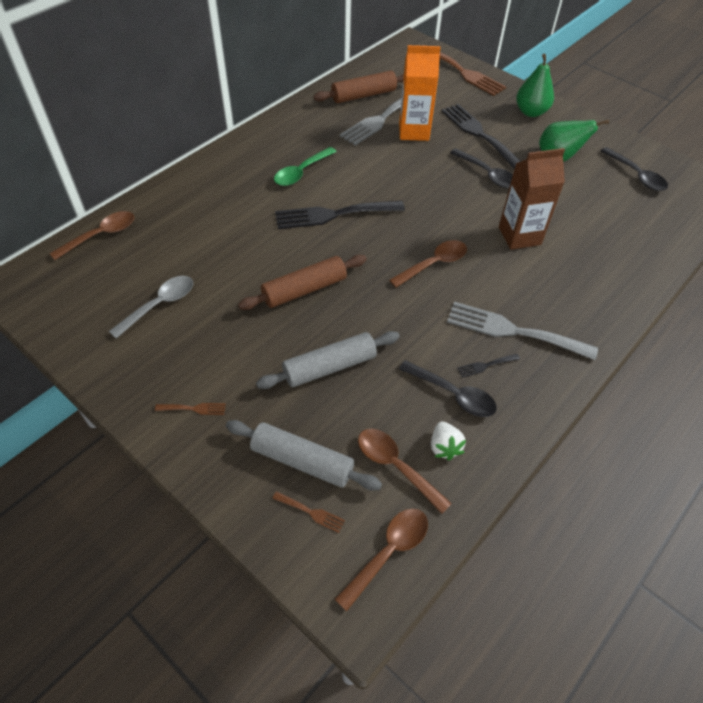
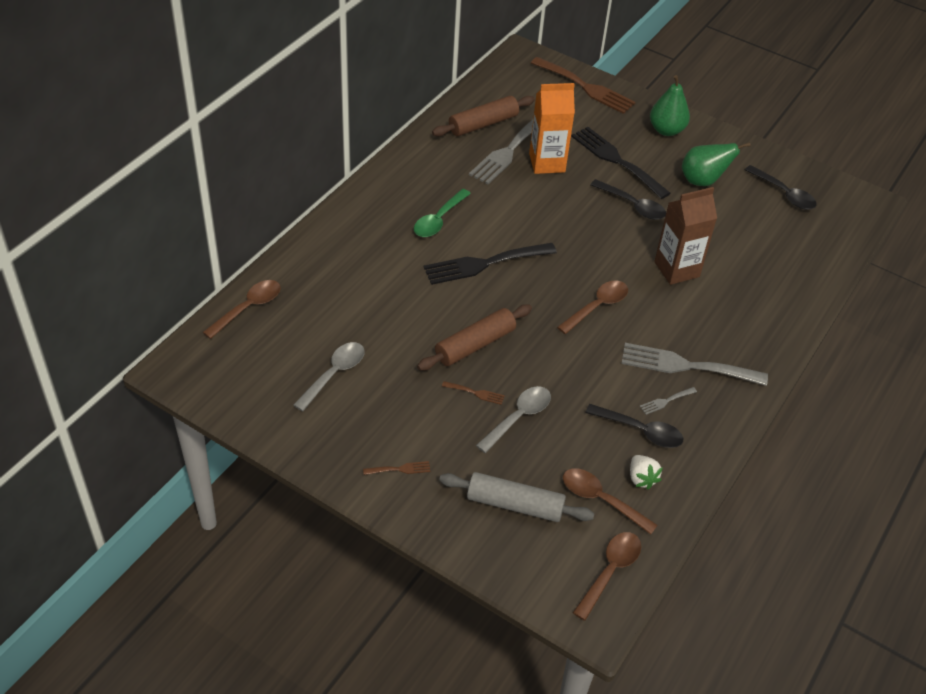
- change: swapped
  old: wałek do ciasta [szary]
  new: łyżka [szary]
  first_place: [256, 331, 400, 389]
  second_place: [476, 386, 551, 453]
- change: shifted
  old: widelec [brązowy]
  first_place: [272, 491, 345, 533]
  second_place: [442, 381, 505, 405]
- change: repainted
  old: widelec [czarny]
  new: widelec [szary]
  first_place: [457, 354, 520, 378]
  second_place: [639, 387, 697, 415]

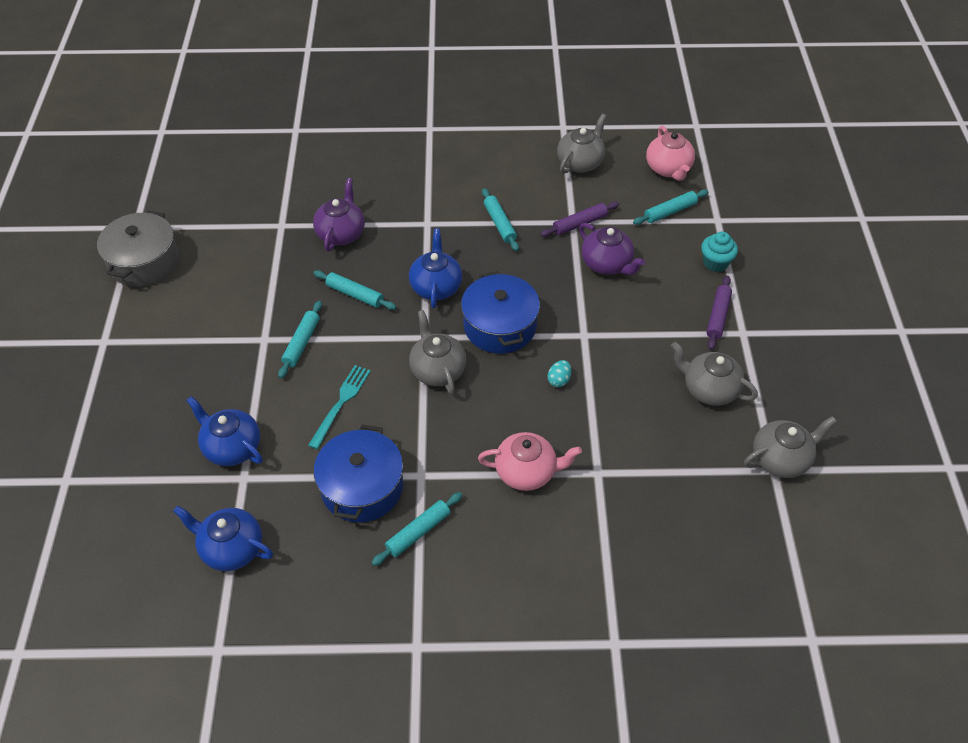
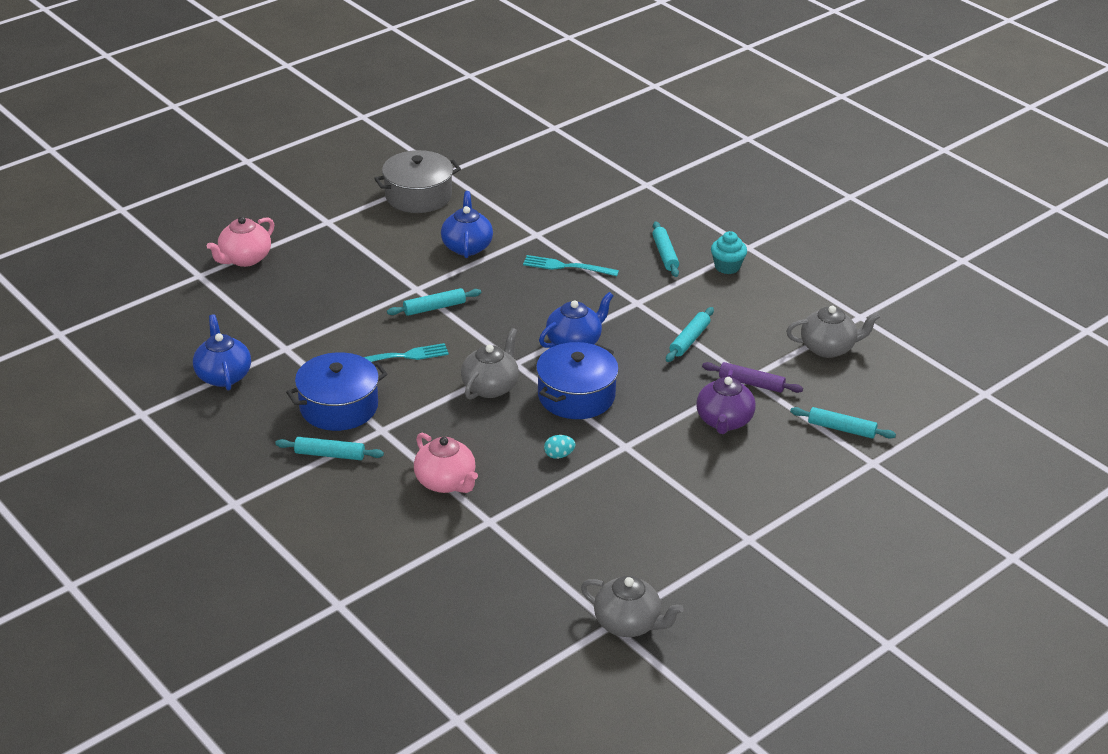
- change: shifted
  old: imbryk [niebieski]
  first_place: [186, 396, 263, 466]
  second_place: [441, 191, 493, 258]
- change: swapped
  old: imbryk [fioletowy]
  new: widelec [turkusowy]
  first_place: [313, 178, 365, 252]
  second_place: [523, 255, 619, 276]
- change: shifted
  old: wałek do ciasta [turkusowy]
  first_place: [314, 270, 396, 310]
  second_place: [652, 221, 679, 277]
- change: shifted
  old: imbryk [różowy]
  first_place: [646, 126, 695, 181]
  second_place: [207, 217, 274, 267]
- change: gone
  old: imbryk [szary]
  first_place: [671, 342, 758, 406]
- change: shifted
  old: muffinka [turkusowy]
  first_place: [701, 232, 738, 272]
  second_place: [711, 231, 747, 274]
- change: gone
  old: wałek do ciasta [fioletowy]
  first_place: [707, 276, 732, 350]

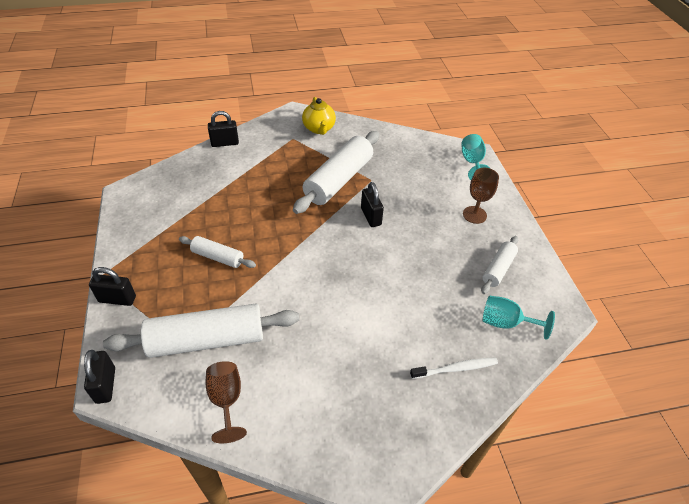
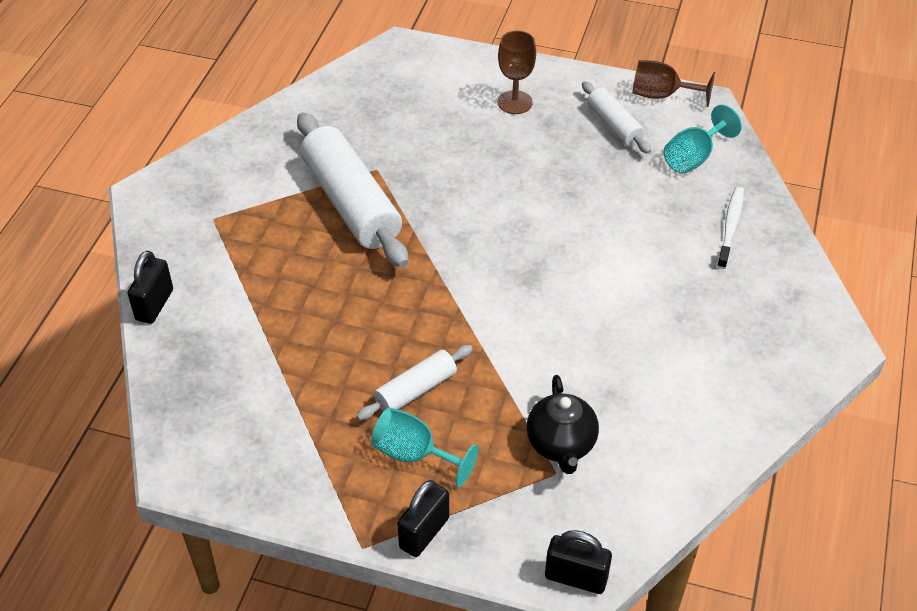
- change: swapped
  old: wałek do ciasta [biały]
  new: imbryk [czarny]
  first_place: [103, 304, 299, 358]
  second_place: [527, 375, 599, 474]
- change: shifted
  old: kielich [brązowy]
  first_place: [206, 361, 247, 443]
  second_place: [632, 60, 715, 107]
- change: gone
  old: imbryk [żółty]
  first_place: [302, 97, 336, 135]
- change: gone
  old: kłódka [czarny]
  first_place: [361, 182, 384, 227]
- change: shifted
  old: kielich [turkusowy]
  first_place: [462, 134, 491, 180]
  second_place: [371, 408, 479, 487]

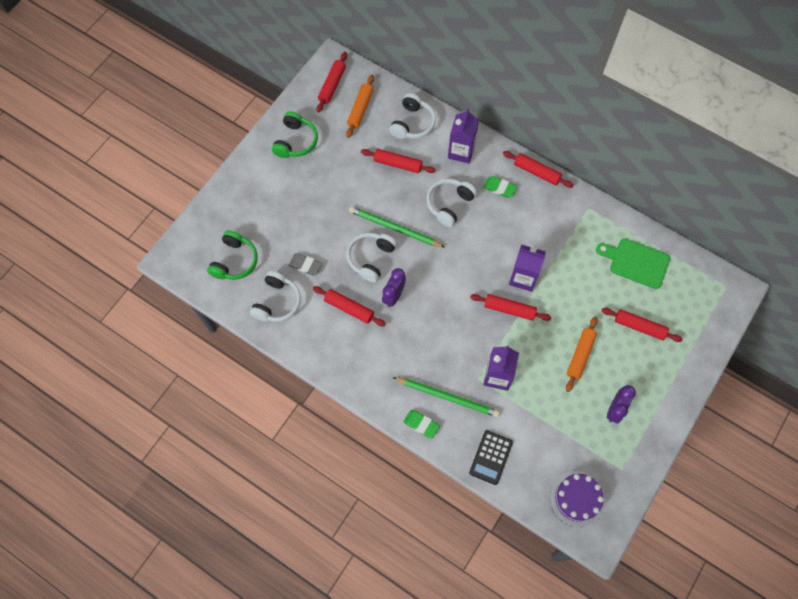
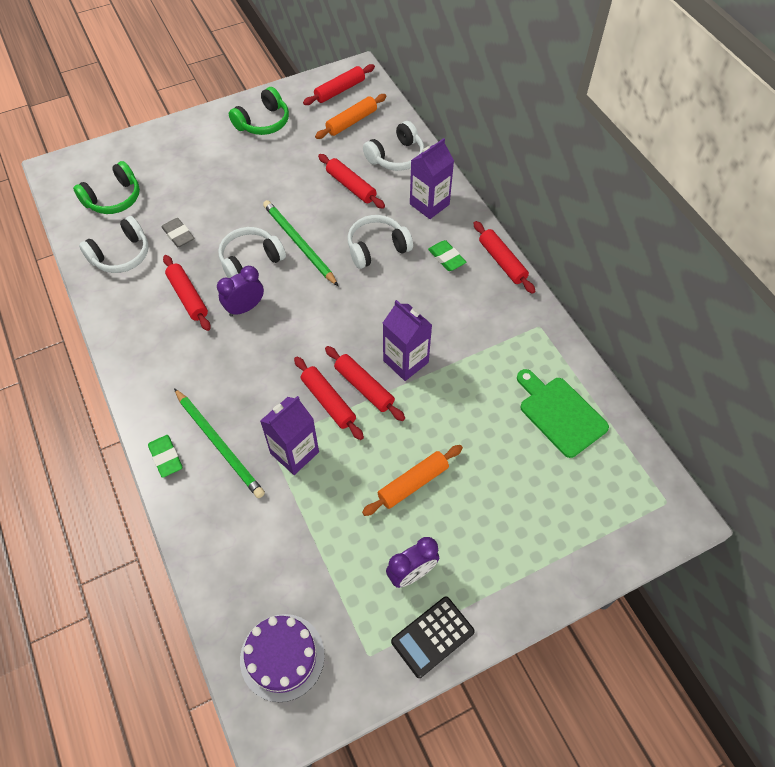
- change: shifted
  old: kalkulator [czarny]
  first_place: [469, 430, 513, 485]
  second_place: [391, 596, 475, 678]
- change: shifted
  old: wałek do ciasta [czerwony]
  first_place: [601, 308, 683, 342]
  second_place: [294, 357, 364, 440]

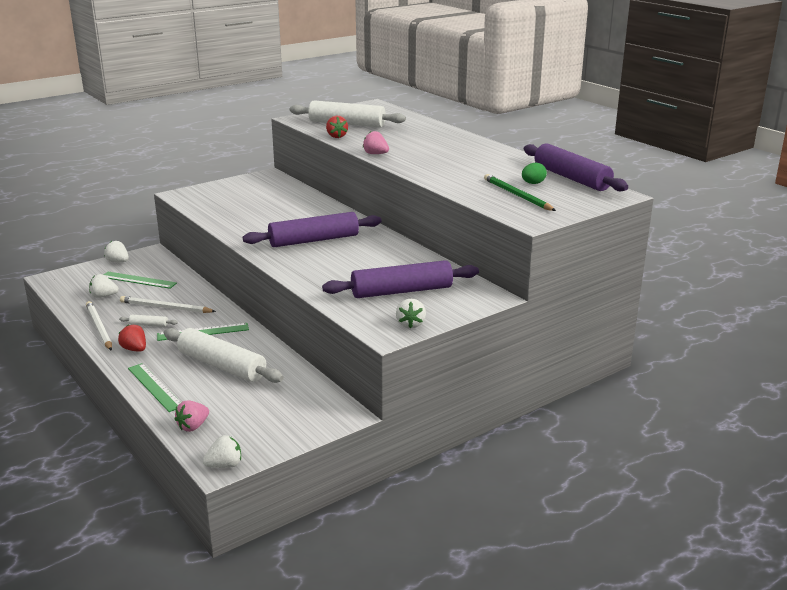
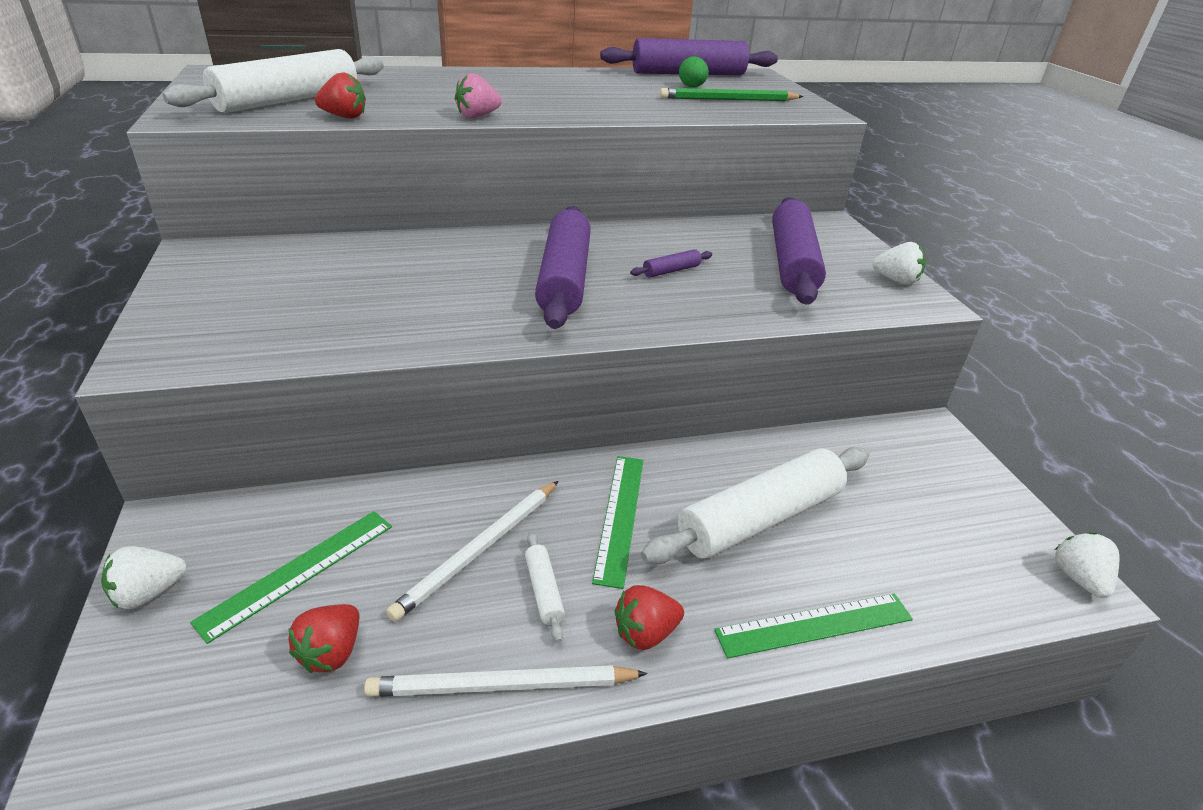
- change: repainted
  old: truskawka [biały]
  new: truskawka [czerwony]
  first_place: [89, 274, 119, 298]
  second_place: [288, 604, 359, 673]
- change: rotated
  old: wałek do ciasta [biały]
  first_place: [119, 315, 178, 327]
  second_place: [525, 532, 565, 642]
  degrees: -45
- change: gone
  old: truskawka [różowy]
  first_place: [175, 400, 209, 432]
- change: new
  new: wałek do ciasta [fioletowy]
  second_place: [630, 249, 712, 277]

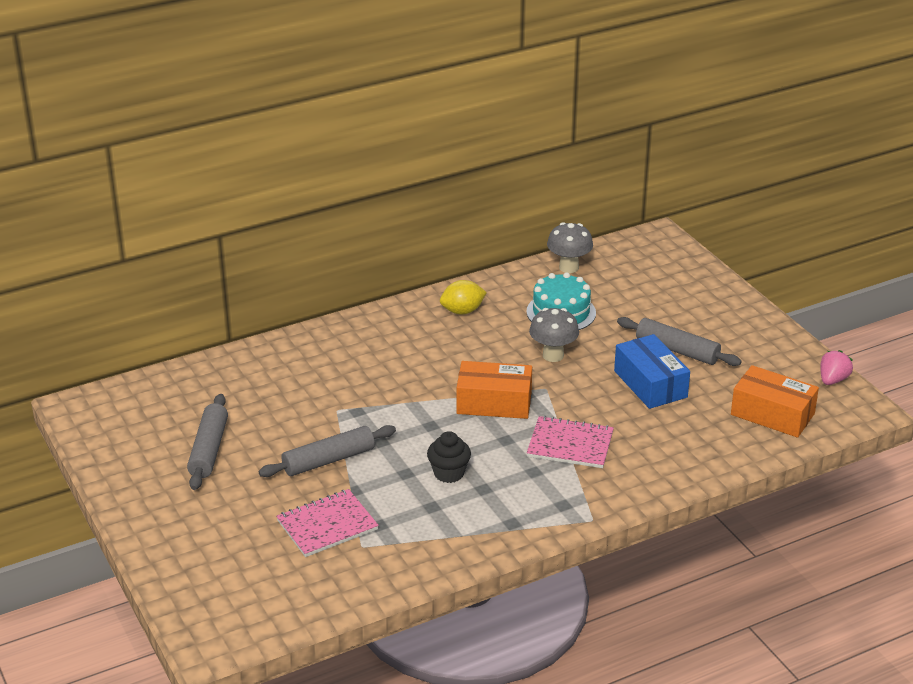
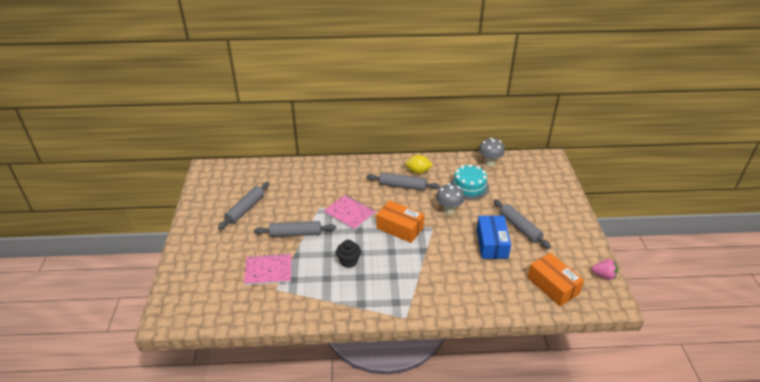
- change: shifted
  old: zeszyt [różowy]
  first_place: [527, 416, 614, 468]
  second_place: [324, 195, 376, 230]
- change: rotated
  old: truskawka [różowy]
  first_place: [820, 350, 853, 385]
  second_place: [592, 259, 618, 280]
  degrees: 45
- change: new
  new: wałek do ciasta [szary]
  second_place: [367, 172, 440, 191]

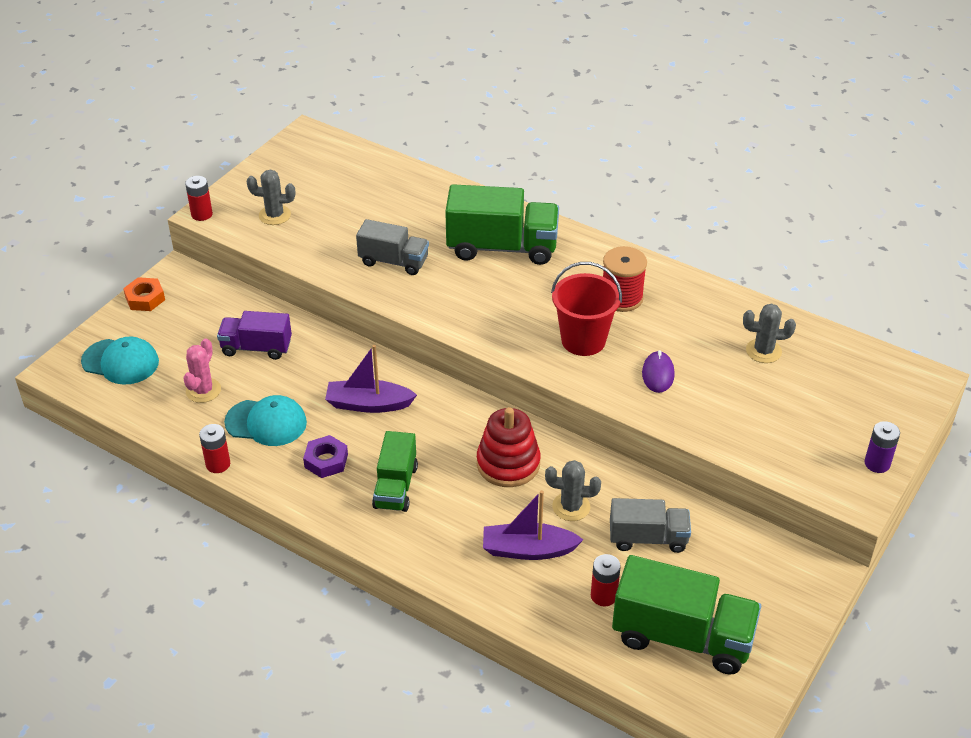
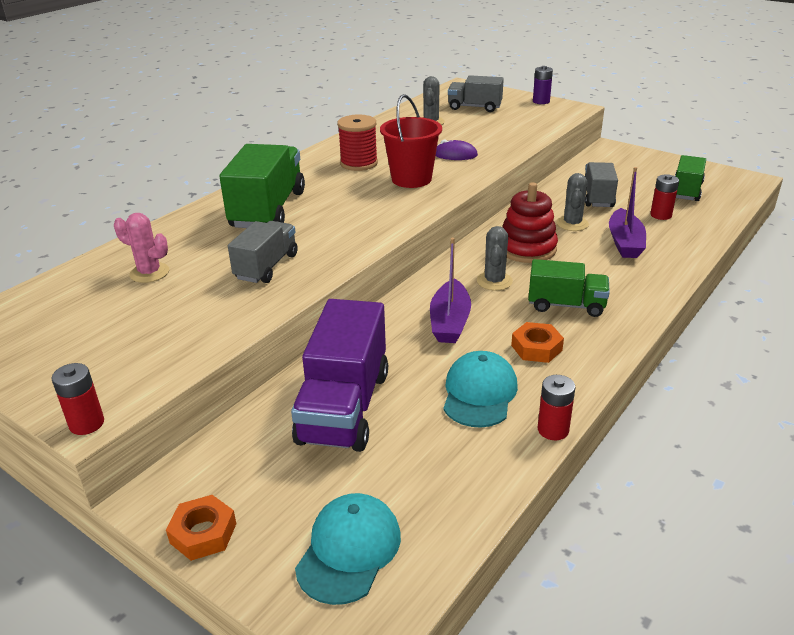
- change: shifted
  old: kaktus [różowy]
  first_place: [183, 338, 221, 403]
  second_place: [114, 213, 169, 283]
- change: scaled
  old: ciężarówka [fioletowy]
  first_place: [217, 311, 292, 360]
  second_place: [291, 299, 388, 452]
  factor: 1.64
- change: shifted
  old: kaktus [szary]
  first_place: [247, 170, 295, 225]
  second_place: [477, 226, 513, 291]
- change: repainted
  old: nakrętka [fioletowy]
  new: nakrętka [pomarańczowy]
  first_place: [303, 435, 348, 478]
  second_place: [511, 322, 564, 363]
- change: scaled
  old: ciężarówka [zielony]
  first_place: [612, 555, 761, 674]
  second_place: [675, 155, 706, 201]
  factor: 0.61
- change: new
  new: ciężarówka [szary]
  second_place: [448, 75, 504, 112]

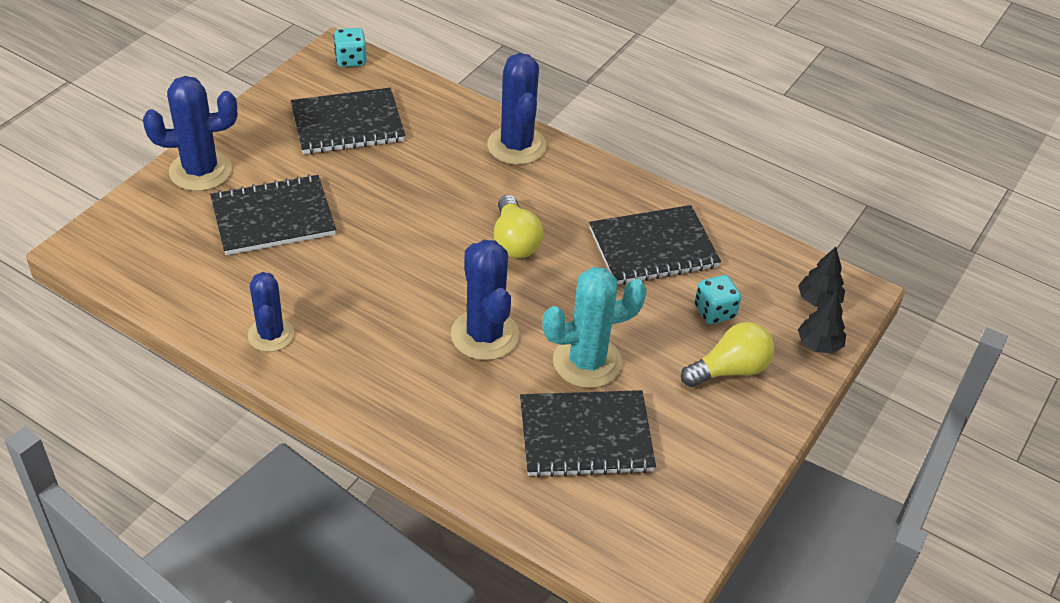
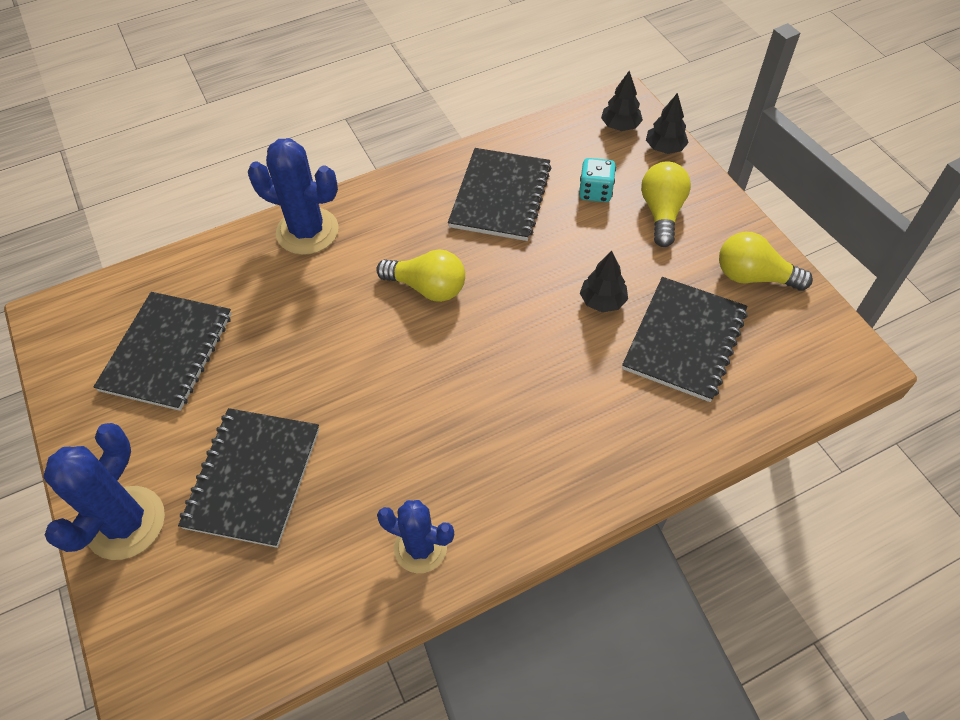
- change: gone
  old: kostka do gry [turkusowy]
  first_place: [334, 28, 367, 67]
- change: gone
  old: kaktus [niebieski]
  first_place: [451, 240, 519, 360]
- change: swapped
  old: kaktus [turkusowy]
  new: drzewko [czarny]
  first_place: [542, 267, 647, 388]
  second_place: [580, 251, 628, 312]
- change: new
  new: żarówka [żółty]
  second_place: [719, 232, 813, 291]

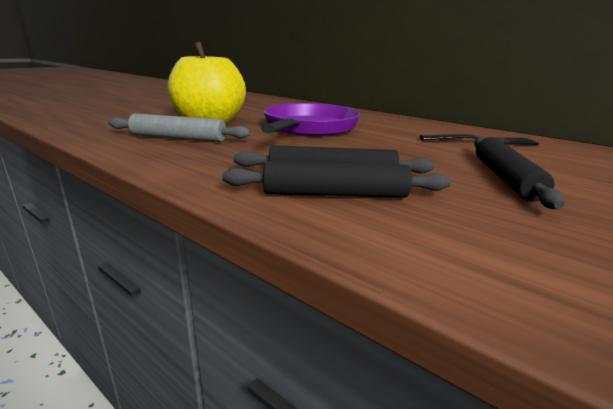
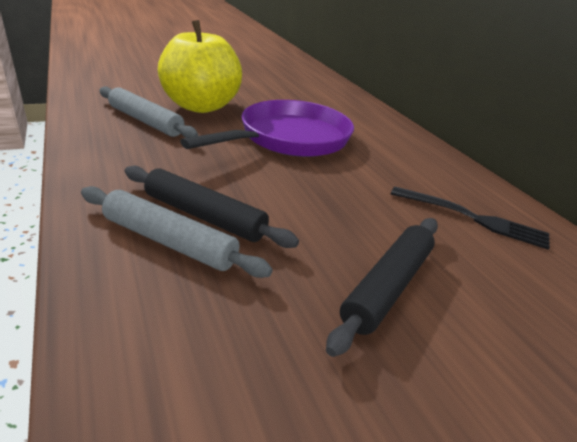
- change: repainted
  old: wałek do ciasta [czarny]
  new: wałek do ciasta [szary]
  first_place: [222, 161, 451, 198]
  second_place: [81, 186, 273, 278]

